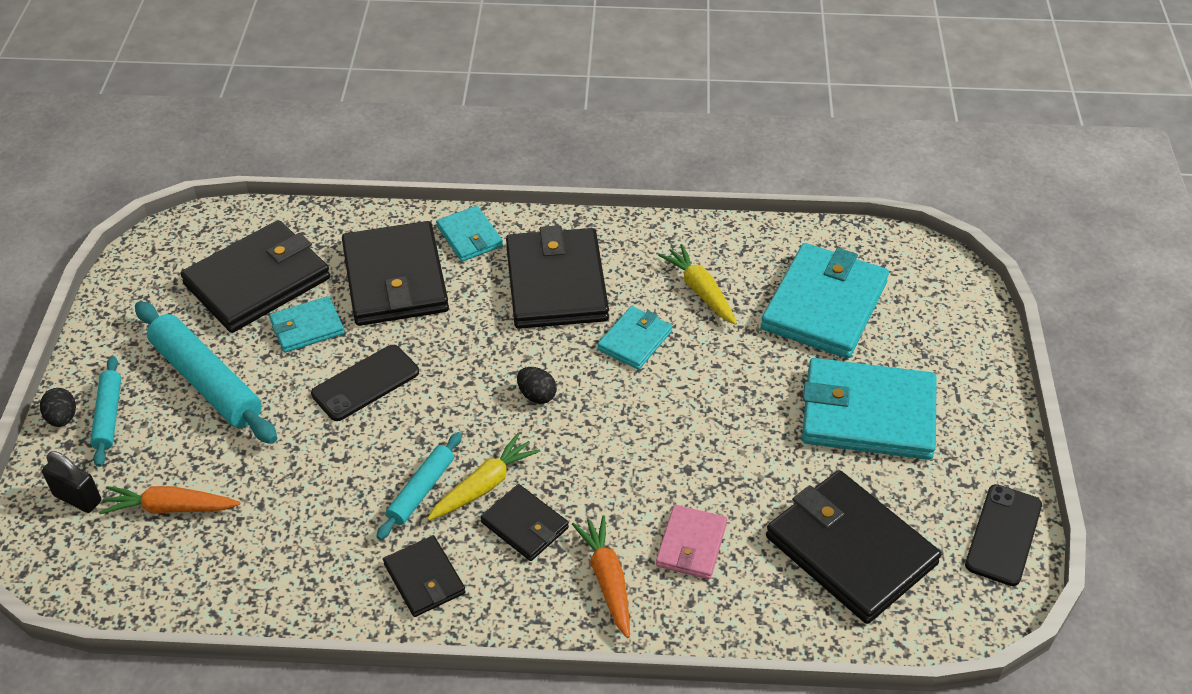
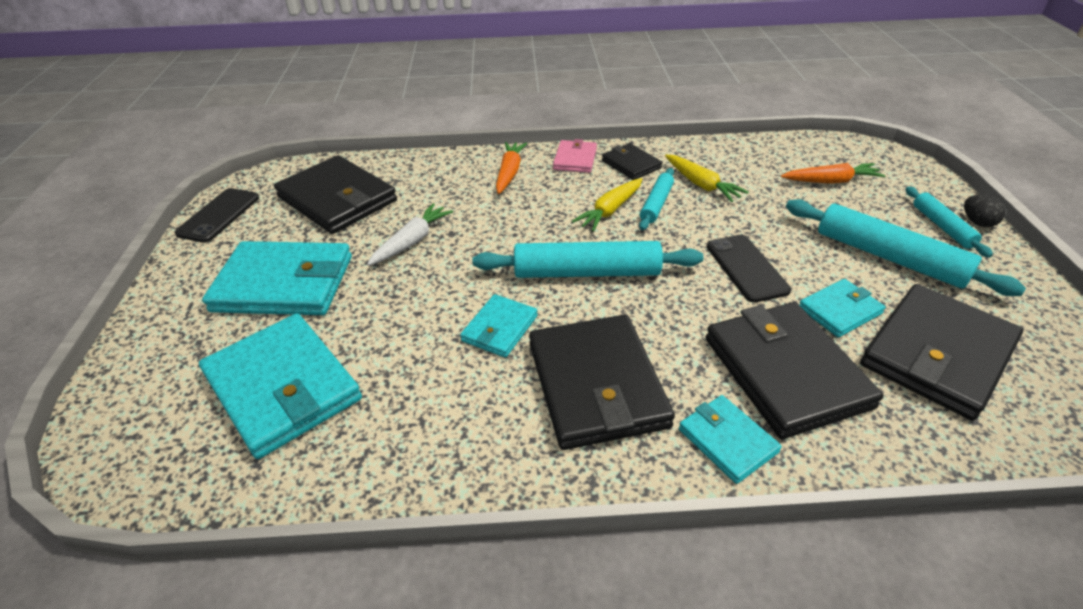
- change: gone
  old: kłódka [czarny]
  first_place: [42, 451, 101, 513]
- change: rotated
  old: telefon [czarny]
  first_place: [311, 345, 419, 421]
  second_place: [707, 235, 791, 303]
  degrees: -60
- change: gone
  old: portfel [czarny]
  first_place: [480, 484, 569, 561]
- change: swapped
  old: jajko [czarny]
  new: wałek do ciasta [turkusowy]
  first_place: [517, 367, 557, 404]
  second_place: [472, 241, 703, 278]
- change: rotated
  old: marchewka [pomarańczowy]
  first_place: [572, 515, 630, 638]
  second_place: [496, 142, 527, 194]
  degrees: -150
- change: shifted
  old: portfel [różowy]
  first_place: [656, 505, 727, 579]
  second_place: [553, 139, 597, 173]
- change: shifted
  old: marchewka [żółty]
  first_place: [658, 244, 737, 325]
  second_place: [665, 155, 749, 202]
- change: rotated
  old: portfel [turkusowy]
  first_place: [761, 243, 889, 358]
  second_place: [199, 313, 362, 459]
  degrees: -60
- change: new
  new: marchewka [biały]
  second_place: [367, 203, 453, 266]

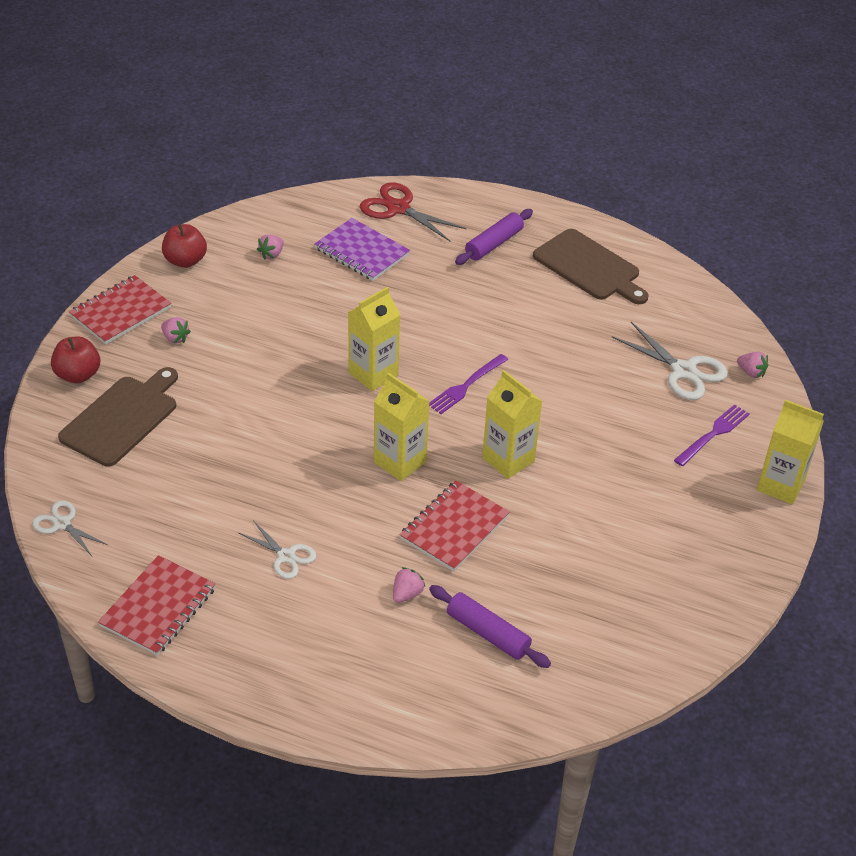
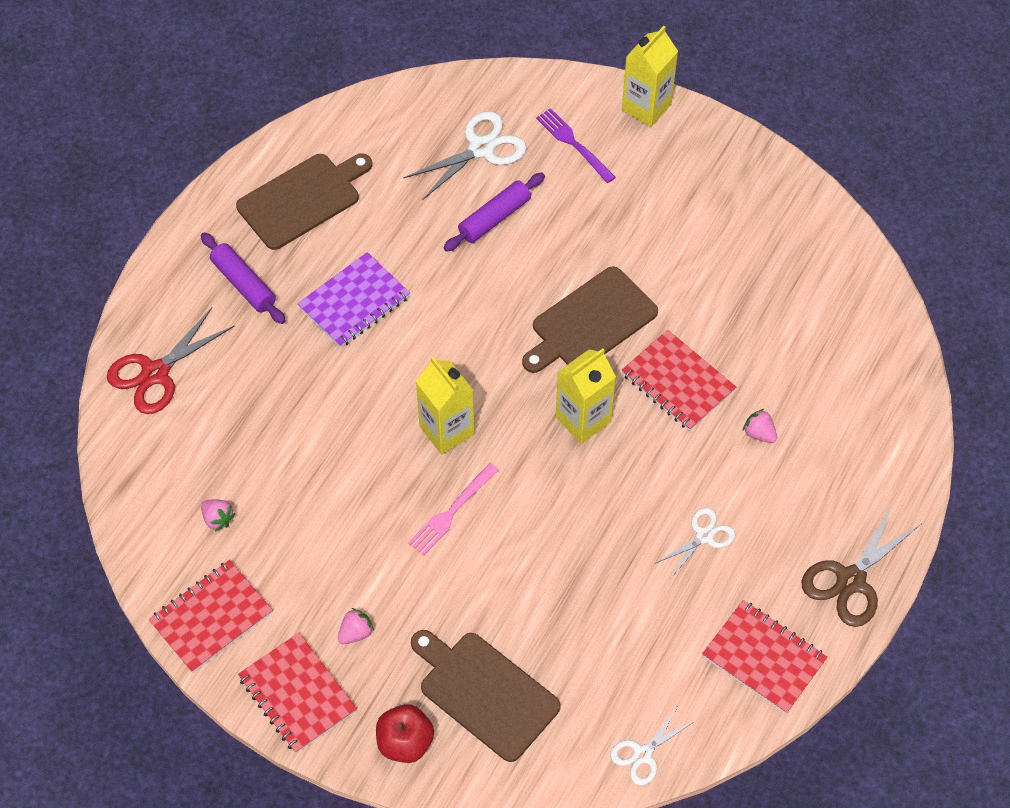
- change: swapped
  old: jabłko [czerwony]
  new: zeszyt [czerwony]
  first_place: [162, 224, 207, 268]
  second_place: [149, 560, 273, 673]
- change: shifted
  old: zeszyt [fioletowy]
  first_place: [314, 218, 410, 281]
  second_place: [297, 252, 410, 348]
- change: gone
  old: widelec [fioletowy]
  first_place: [429, 354, 508, 414]
- change: shifted
  old: wałek do ciasta [fioletowy]
  first_place: [429, 585, 551, 668]
  second_place: [443, 173, 545, 252]
- change: swapped
  old: karton mleka [żółty]
  new: deska do krojenia [brązowy]
  first_place: [482, 370, 542, 479]
  second_place: [522, 266, 658, 373]
- change: gone
  old: truskawka [różowy]
  first_place: [737, 352, 768, 378]
- change: new
  new: widelec [różowy]
  second_place: [408, 463, 499, 556]
- change: new
  new: nożyczki [brązowy]
  second_place: [802, 505, 922, 627]

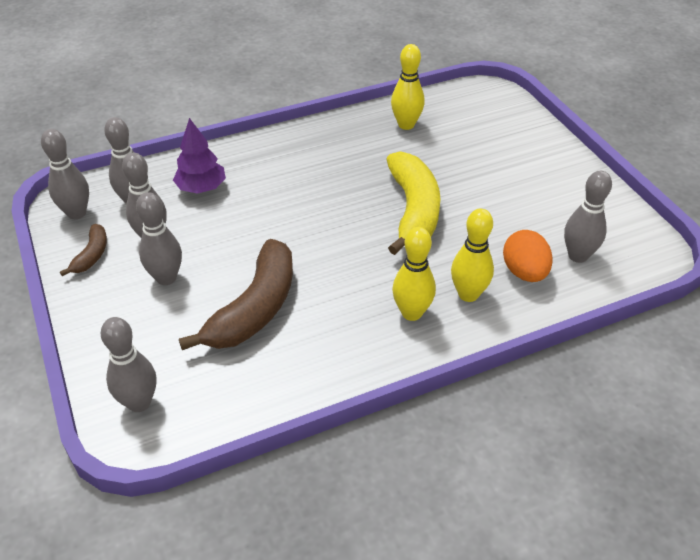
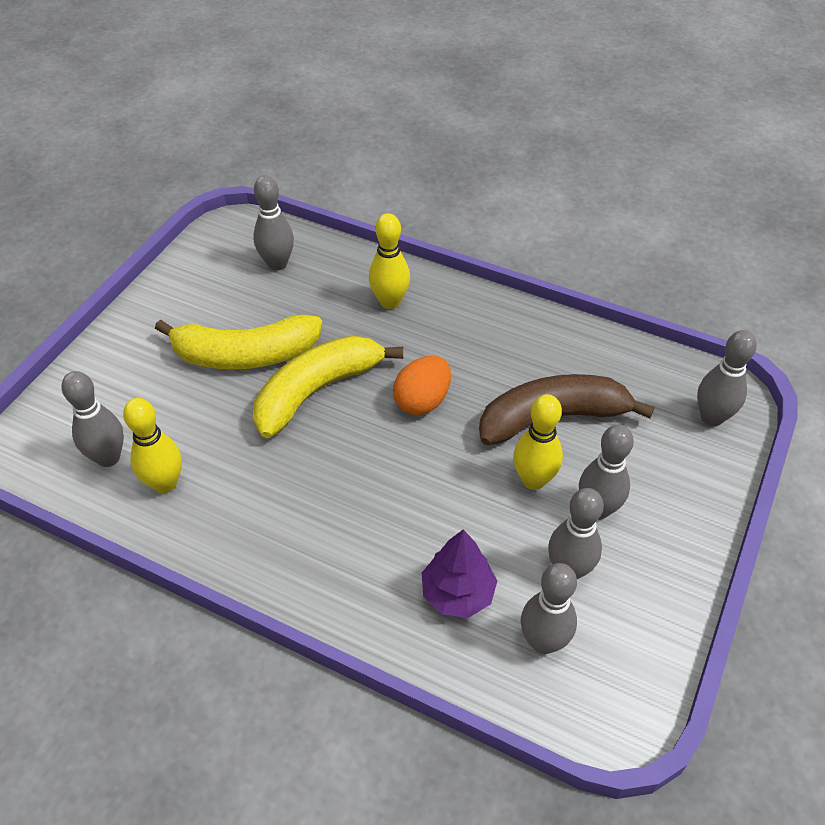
- change: shifted
  old: kręgiel [szary]
  first_place: [41, 129, 89, 219]
  second_place: [61, 371, 124, 467]
- change: gone
  old: banan [brązowy]
  first_place: [60, 224, 107, 276]
- change: shifted
  old: kręgiel [żółty]
  first_place: [392, 227, 436, 321]
  second_place: [513, 394, 563, 490]
- change: shifted
  old: jajko [pomarańczowy]
  first_place: [503, 230, 553, 282]
  second_place: [393, 356, 451, 415]
- change: new
  new: banan [żółty]
  second_place: [155, 314, 322, 370]

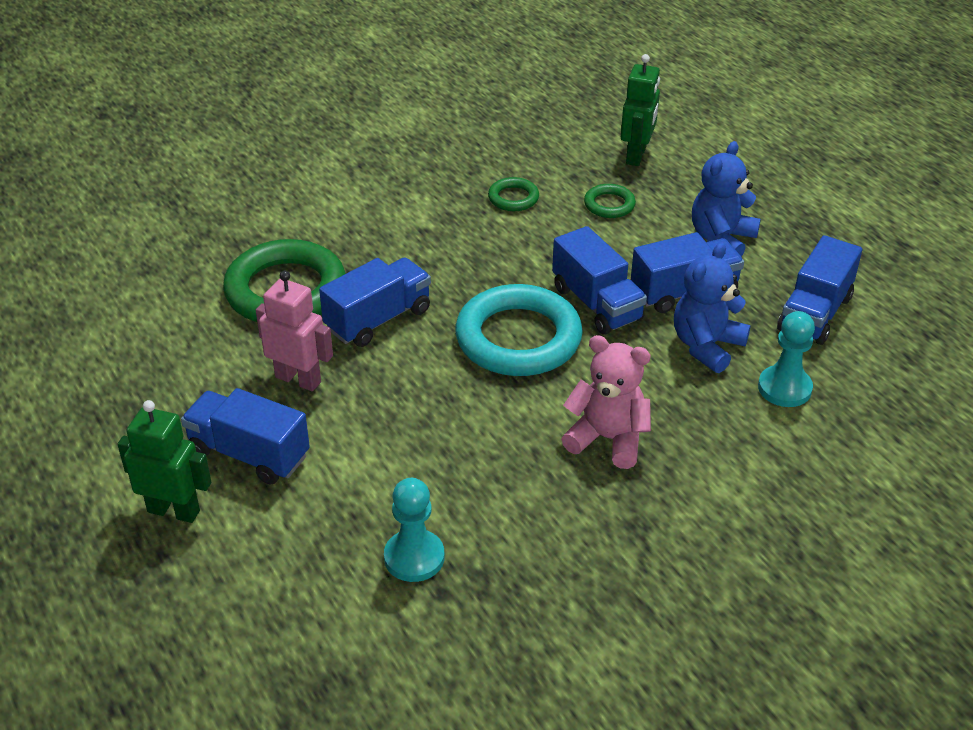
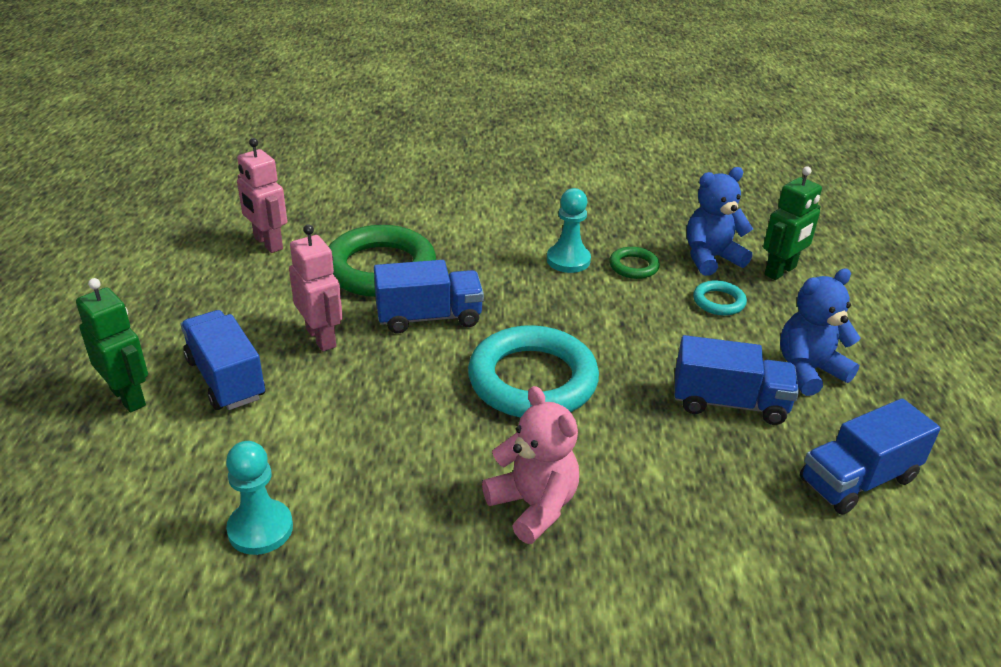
- change: gone
  old: ciężarówka [niebieski]
  first_place: [552, 226, 647, 334]
- change: repainted
  old: pierścień [zielony]
  new: pierścień [turkusowy]
  first_place: [584, 184, 636, 218]
  second_place: [693, 280, 747, 316]
- change: shifted
  old: miś [niebieski]
  first_place: [674, 242, 751, 373]
  second_place: [687, 167, 753, 276]
- change: shifted
  old: pionek [turkusowy]
  first_place: [758, 311, 815, 407]
  second_place: [547, 188, 591, 273]
- change: new
  new: robot [różowy]
  second_place: [237, 138, 287, 253]

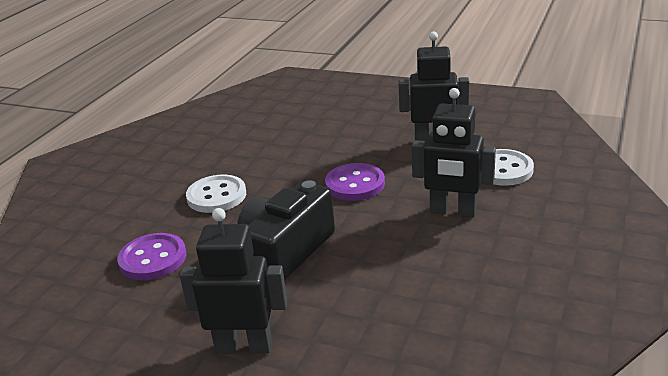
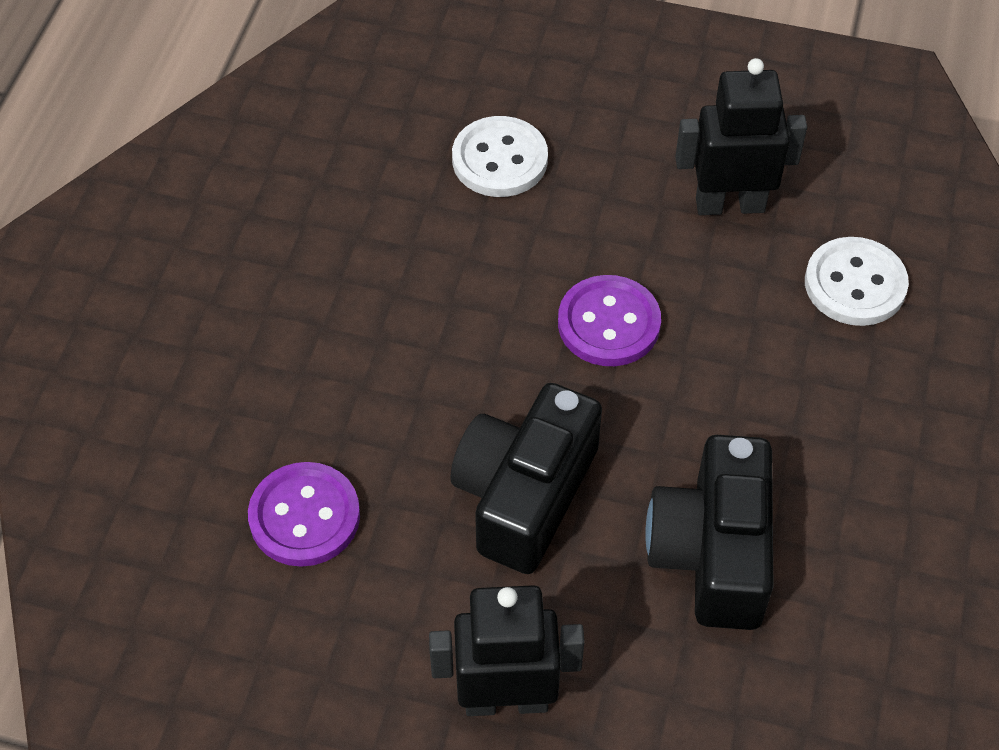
- change: shifted
  old: guzik [biały]
  first_place: [186, 175, 246, 213]
  second_place: [452, 116, 548, 197]
- change: gone
  old: robot [czarny]
  first_place: [412, 88, 496, 218]
- change: new
  new: aparat fotograficzny [czarny]
  second_place: [645, 435, 773, 630]

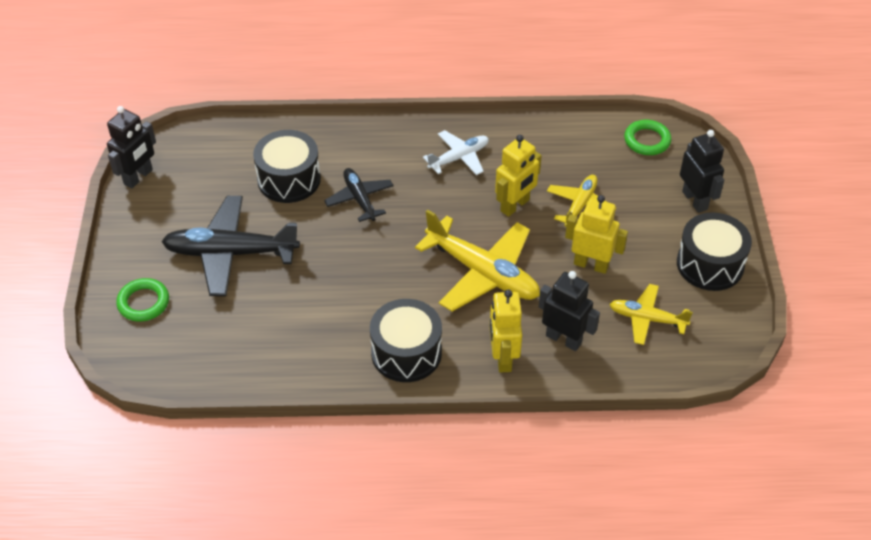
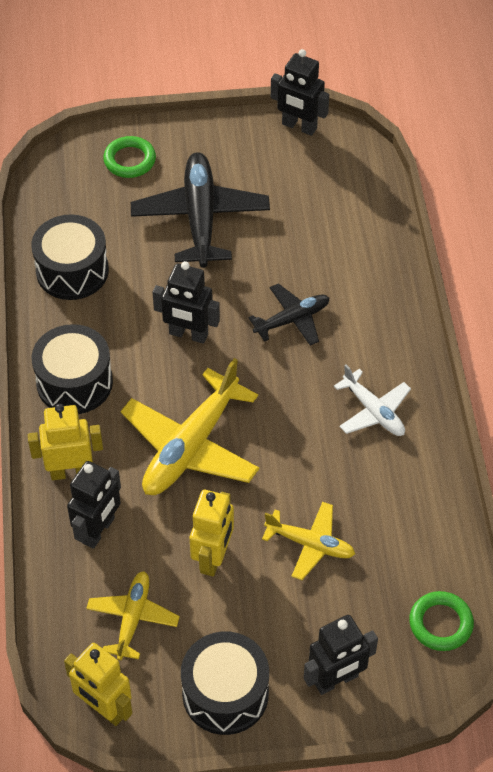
- change: shifted
  old: bęben [czarny]
  first_place: [253, 130, 321, 203]
  second_place: [31, 214, 109, 300]
- change: shifted
  old: robot [żółty]
  first_place: [495, 135, 542, 217]
  second_place: [64, 643, 132, 726]
- change: new
  new: robot [czarny]
  second_place: [152, 261, 220, 344]

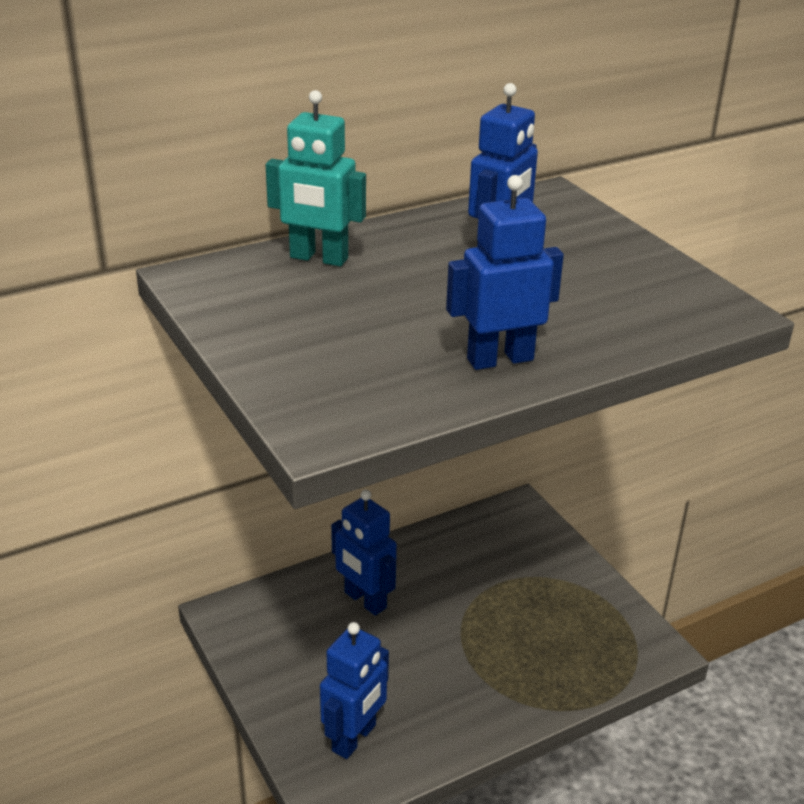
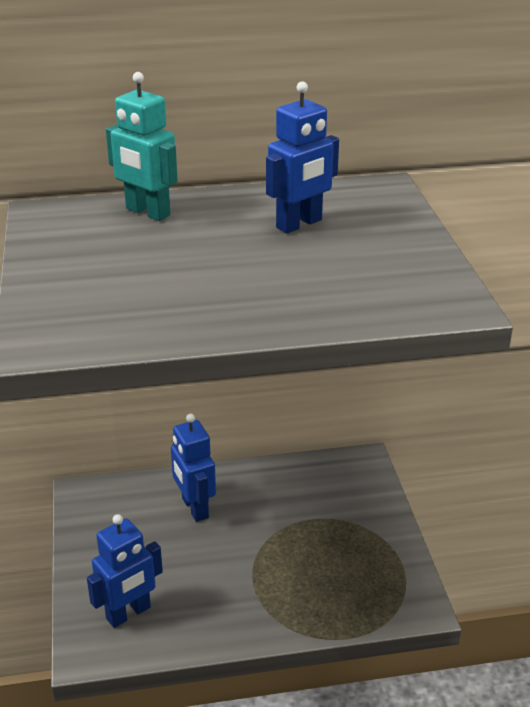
- change: gone
  old: robot [niebieski]
  first_place: [446, 175, 564, 370]

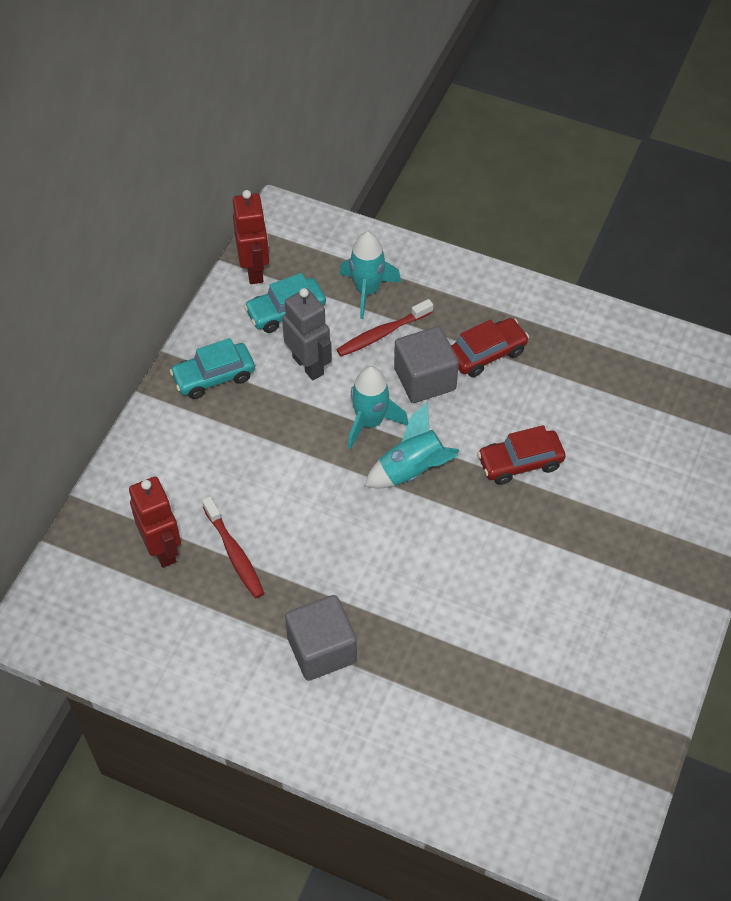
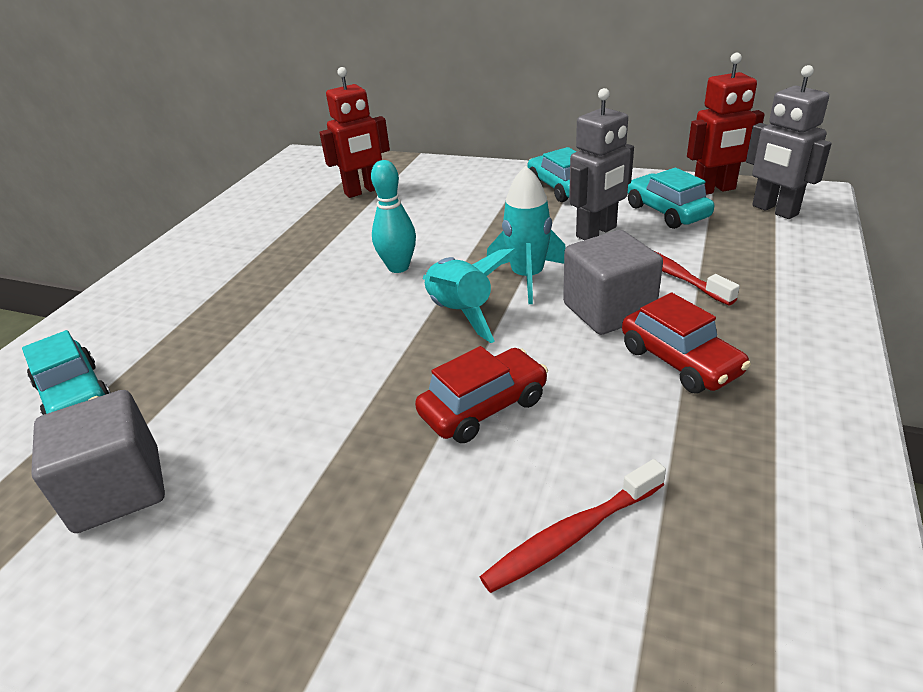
- change: shifted
  old: szczoteczka do zębów [czerwony]
  first_place: [202, 496, 264, 598]
  second_place: [480, 459, 666, 593]
- change: shifted
  old: sześcian [szary]
  first_place: [285, 595, 357, 681]
  second_place: [31, 390, 165, 533]
- change: gone
  old: rakieta [turkusowy]
  first_place: [339, 232, 401, 319]
- change: rotated
  old: samochód [czerwony]
  first_place: [477, 425, 566, 485]
  second_place: [415, 346, 548, 443]
  degrees: 75
- change: new
  new: samochód [turkusowy]
  second_place: [22, 330, 111, 415]
- change: new
  new: kręgiel [turkusowy]
  second_place: [371, 160, 416, 273]
- change: new
  new: robot [szary]
  second_place: [746, 65, 831, 219]

